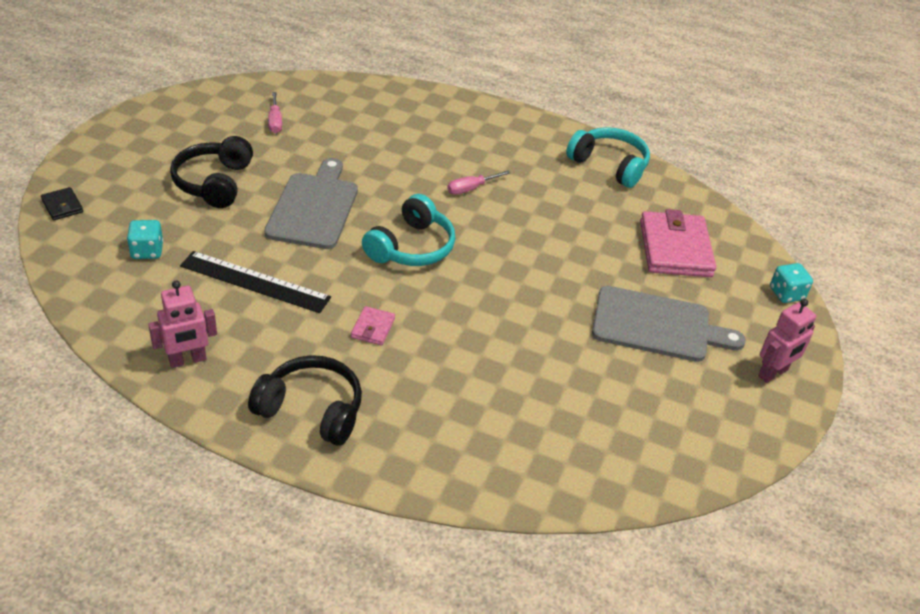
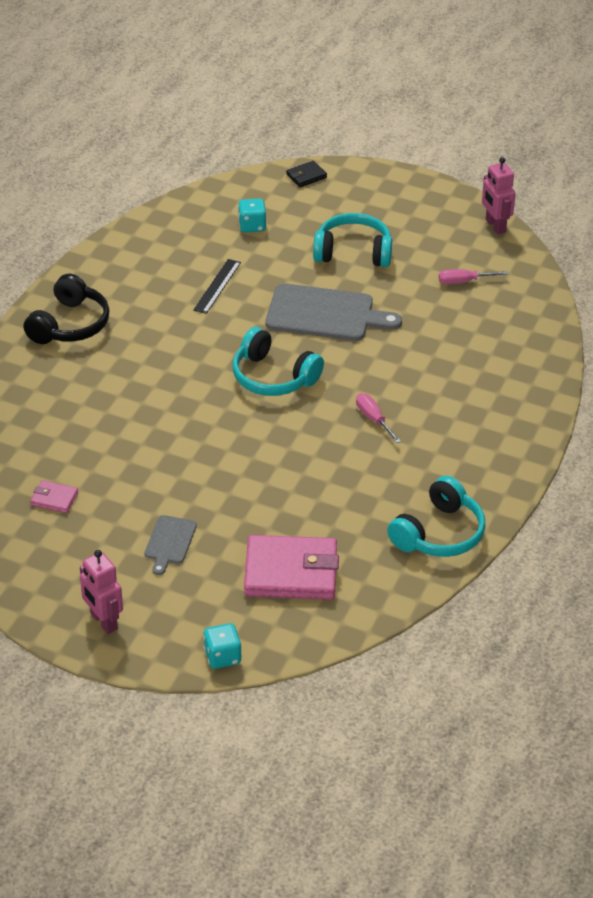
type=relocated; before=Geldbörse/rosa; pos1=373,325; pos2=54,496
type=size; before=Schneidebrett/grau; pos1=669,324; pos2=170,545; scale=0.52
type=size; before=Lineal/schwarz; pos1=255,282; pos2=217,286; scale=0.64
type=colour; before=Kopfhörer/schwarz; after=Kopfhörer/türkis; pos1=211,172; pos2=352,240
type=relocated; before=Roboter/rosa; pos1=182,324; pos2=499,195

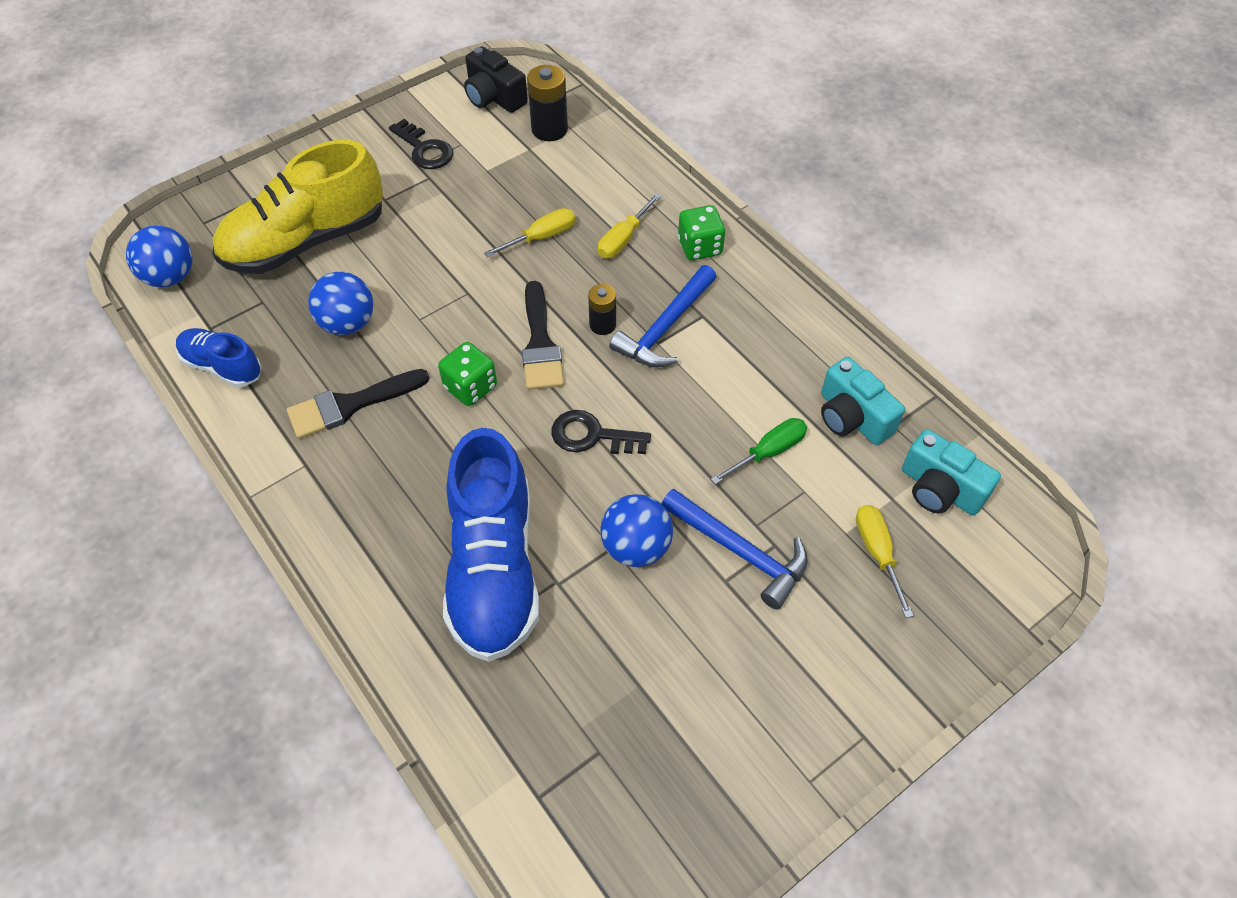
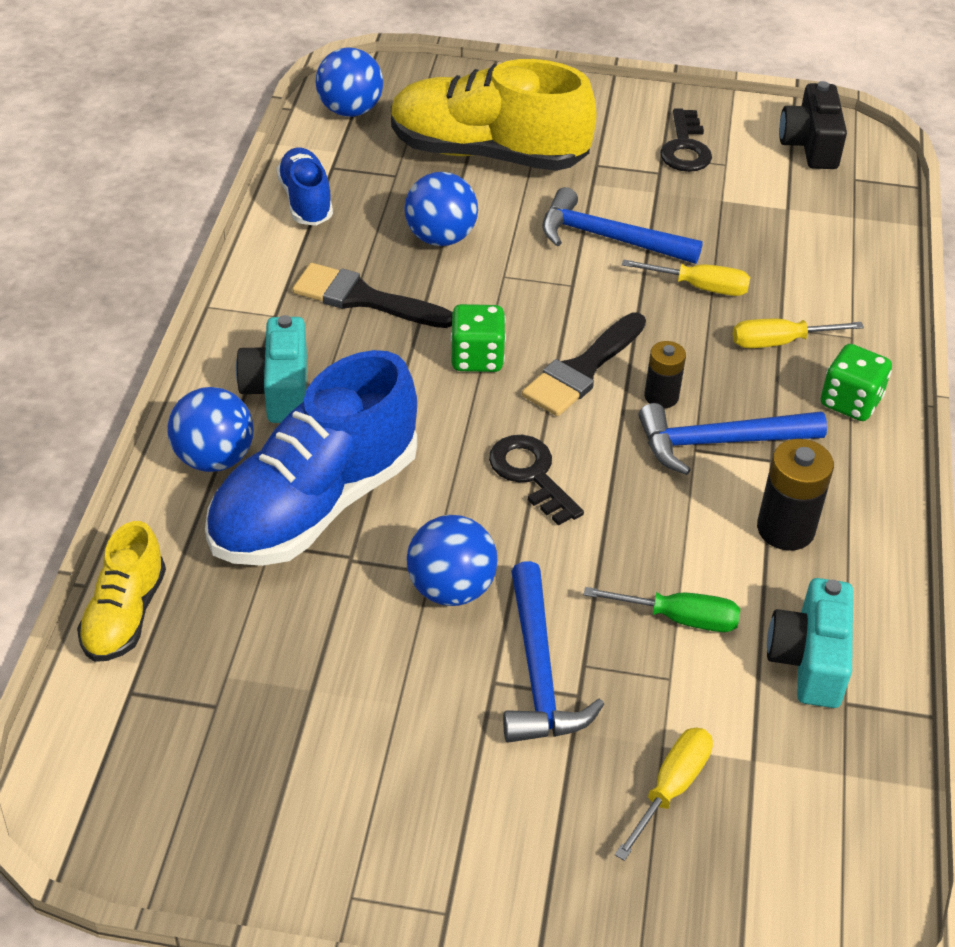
type=appeared; after=Schuh/gelb; pos2=121,591
type=appeared; after=Ball/blau; pos2=210,429
type=relocated; before=Kamera/türkis; pos1=951,472; pos2=271,369
type=appeared; after=Hammer/blau; pos2=622,225
type=relocated; before=Batterie/schwarz; pos1=547,103; pos2=795,495

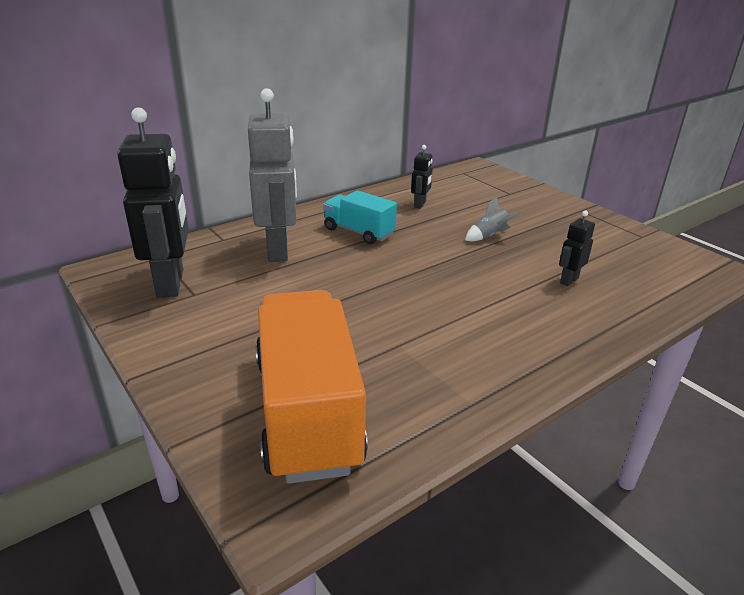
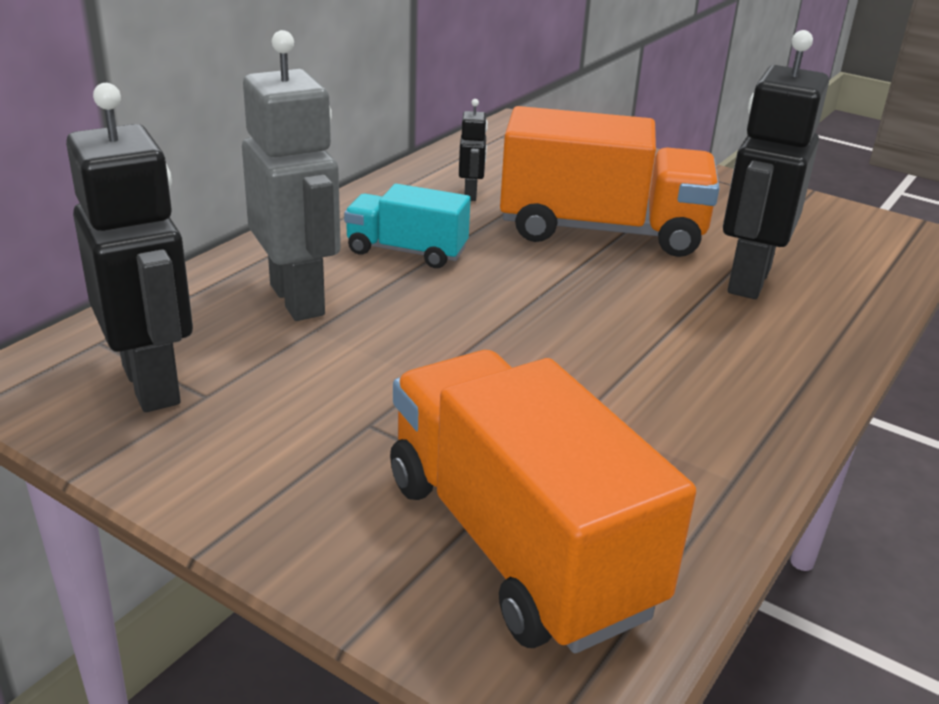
type=exchanged; before=Rakete/grau; after=Lastwagen/orange; pos1=493,218; pos2=610,181
type=size; before=Roboter/schwarz; pos1=577,248; pos2=776,164; scale=2.2

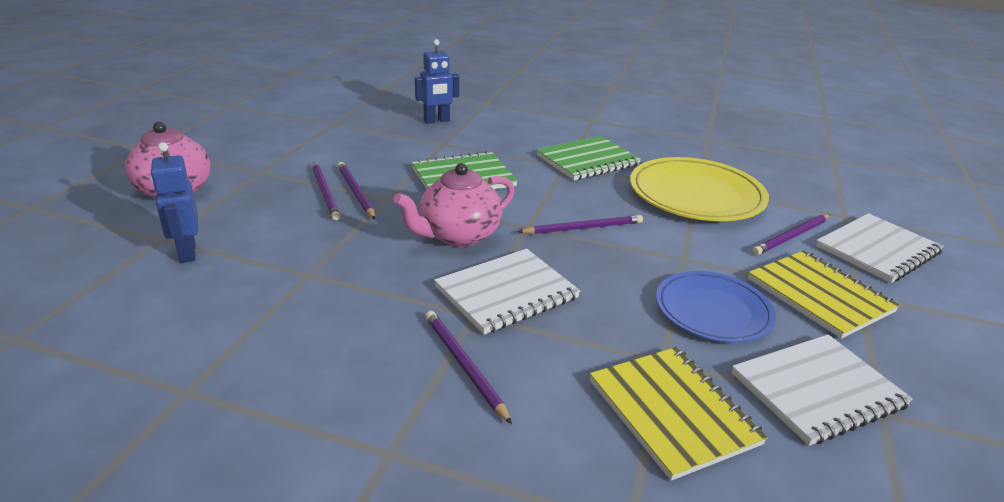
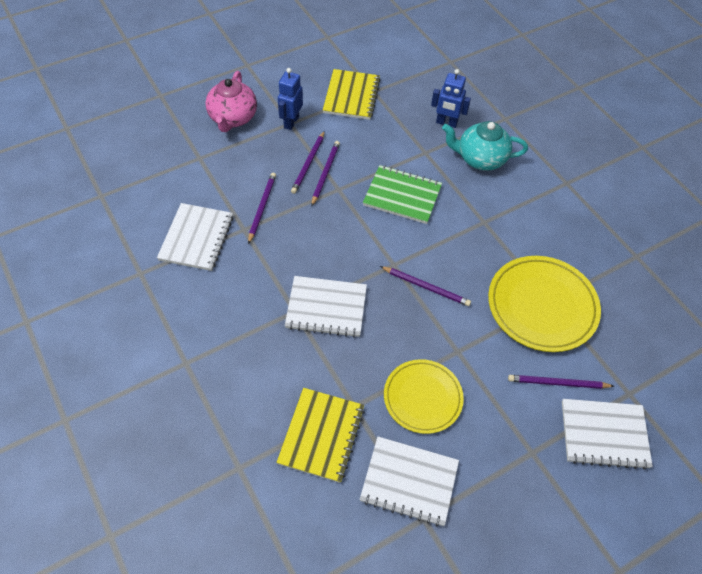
type=appeared; after=Notizbuch/weiß; pos2=195,237
type=relocated; before=Bleistift/lila; pos1=469,367; pos2=262,208
type=relocated; before=Roboter/blau; pos1=174,202; pos2=290,99
type=relocated; before=Notizbuch/gelb; pos1=824,295; pos2=351,94
type=colour; before=Teller/blau; after=Teller/gelb; pos1=716,307; pos2=424,396
type=appeared; after=Teekanne/türkis; pos2=485,146
type=missing; before=Teekanne/rosa; pos1=454,205
type=missing; before=Notizbuch/grün; pos1=588,158

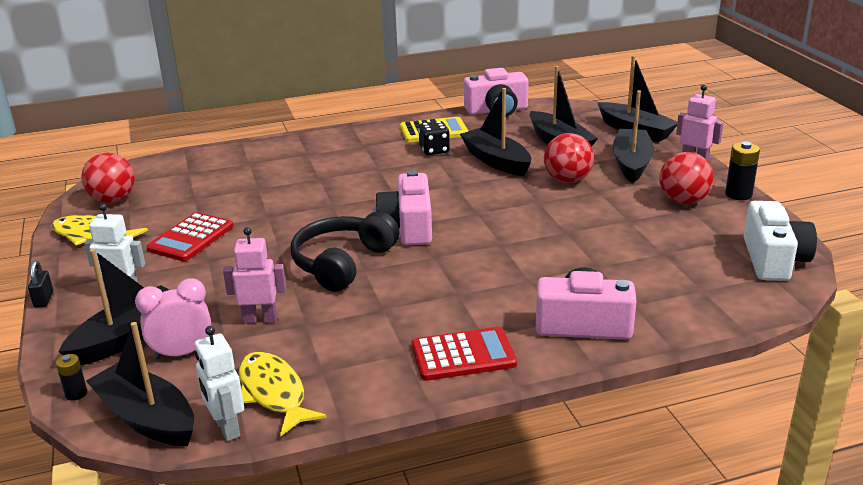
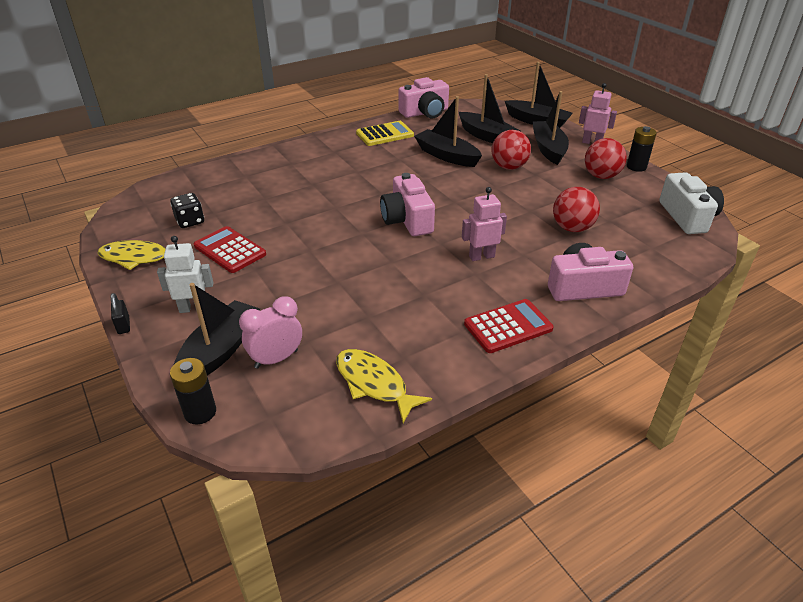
type=relocated; before=Spielwürfel/schwarz; pos1=434,138; pos2=187,210
type=size; before=Batterie/schwarz; pos1=71,377; pos2=193,391; scale=1.66
type=spun; before=Taschenrechner/rot; pos1=189,236; pos2=230,249; turn=120
type=relocated; before=Roboter/rosa; pos1=254,275; pos2=484,224
type=relocated; before=Ball/rot; pos1=108,178; pos2=576,209
type=missing; before=Boot/schwarz; pos1=140,384
type=missing; before=Roboter/weiß; pos1=219,383
type=missing; before=Kopfhörer/schwarz; pos1=345,251

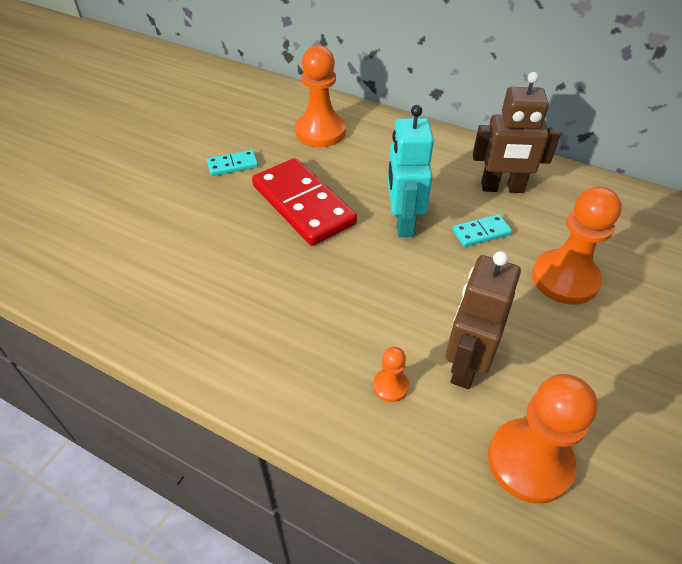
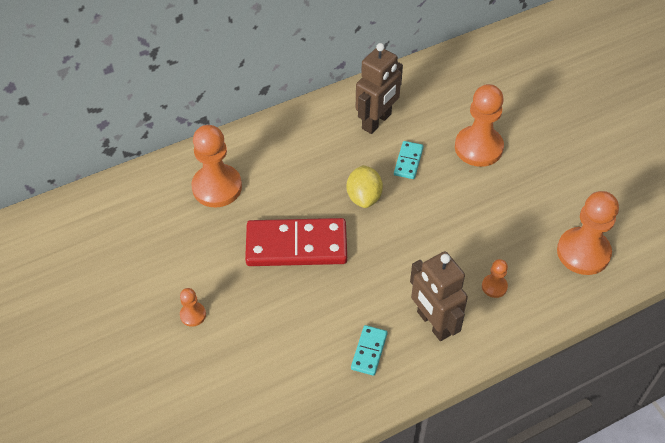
type=appeared; after=Bauer/orange; pos2=193,307
type=exchanged; before=Roboter/türkis; after=Zitrone/gelb; pos1=411,171; pos2=365,186
type=relocated; before=Dominostein/türkis; pos1=232,163; pos2=369,350
type=relocated; before=Roboter/braun; pos1=483,320; pos2=439,296

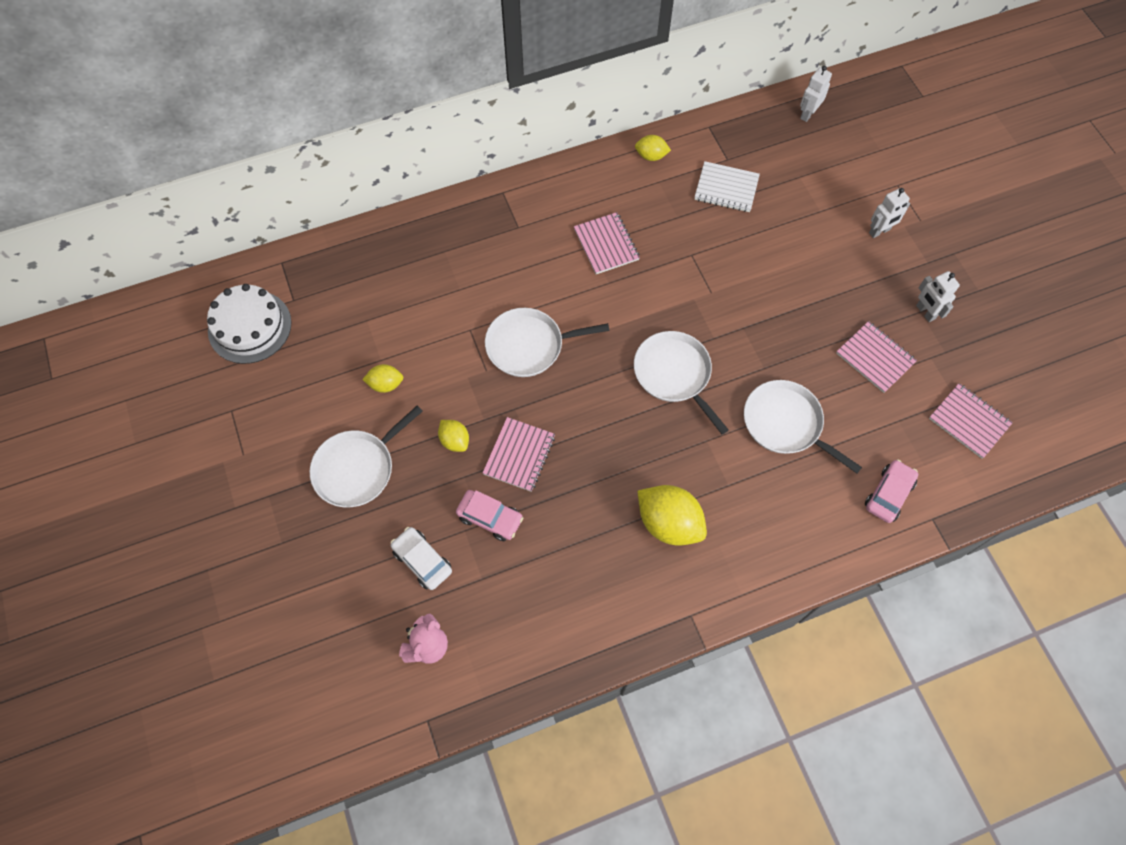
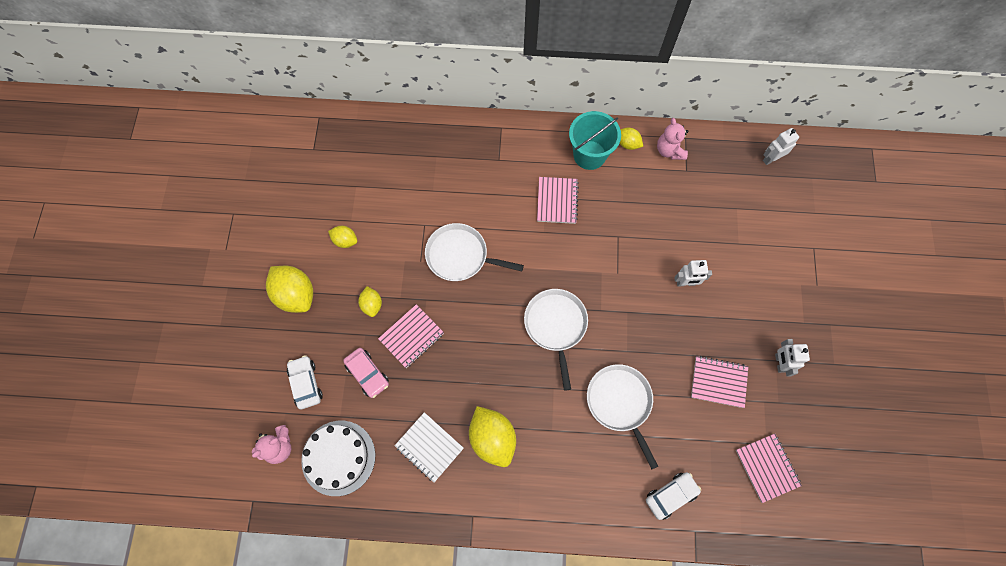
type=exchanged; before=Pfanne/weiß; after=Zitrone/gelb; pos1=366,456; pos2=289,289
type=relocated; before=Kuchen/weiß; pos1=249,324; pos2=338,458
type=relocated; before=Notizbuch/weiß; pos1=727,186; pos2=429,447
type=appeared; after=Eimer/türkis; pos2=595,140
type=colour; before=Auto/rosa; after=Auto/weiß; pos1=891,491; pos2=673,496
type=appeared; after=Teddybär/rosa; pos2=672,139
type=relocated; before=Roboter/weiß; pos1=889,213; pos2=693,273
type=spun; before=Notizbuch/rosa; pos1=876,357; pos2=719,382; turn=-60

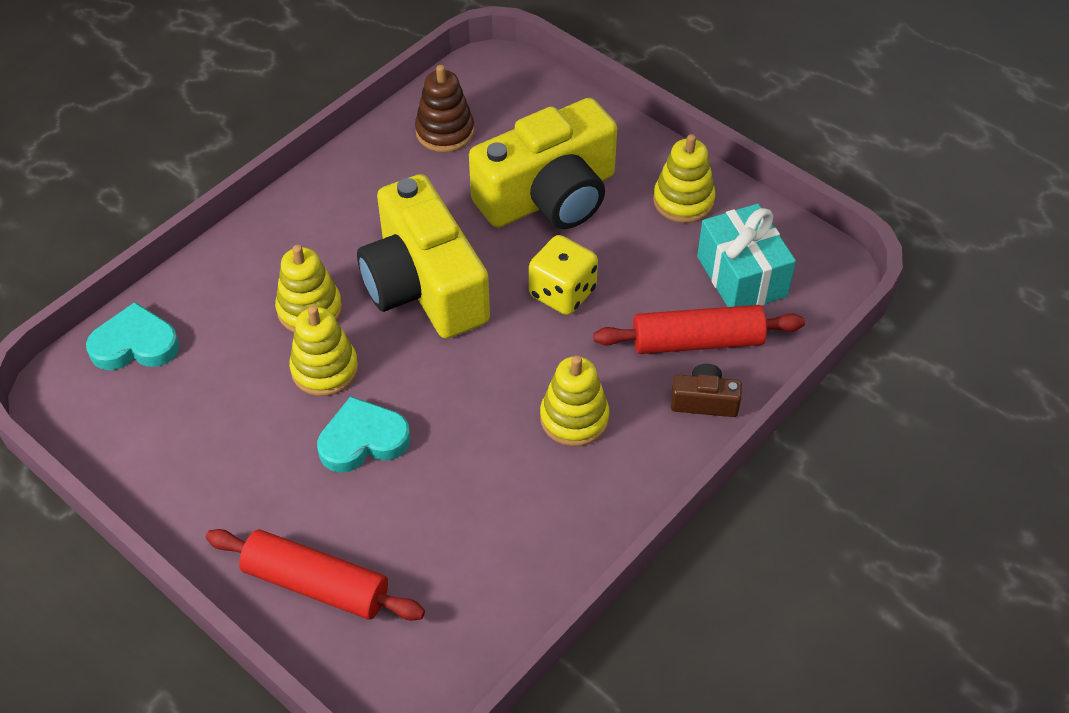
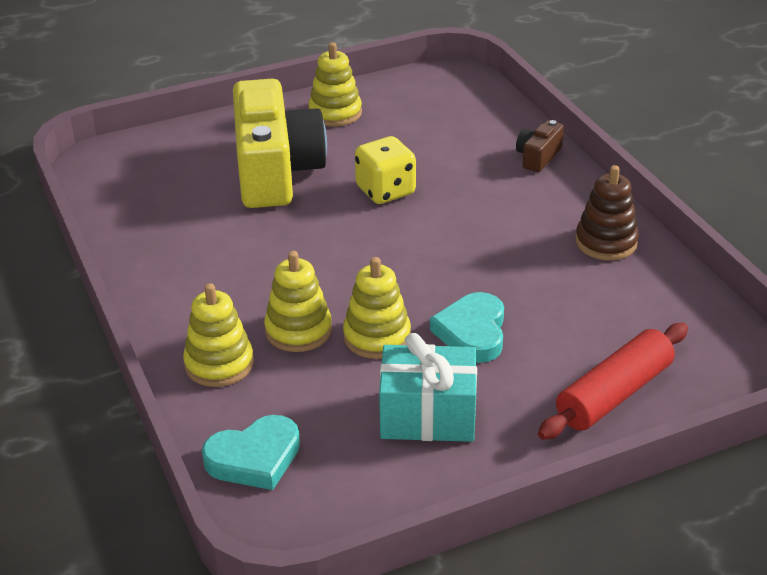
type=relocated; before=Stapelspielzeug/gelb; pos1=574,401; pos2=218,335
type=spun; before=Herz/türkis; pos1=133,336; pos2=251,452; turn=-135
type=relocated; before=Geschenk/türkis; pos1=746,255; pos2=428,387
type=relocated; before=Stapelspielzeug/braun; pos1=444,108; pos2=607,212
type=missing; before=Kamera/gelb; pos1=423,256
type=missing; before=Nudelholz/rot; pos1=699,329

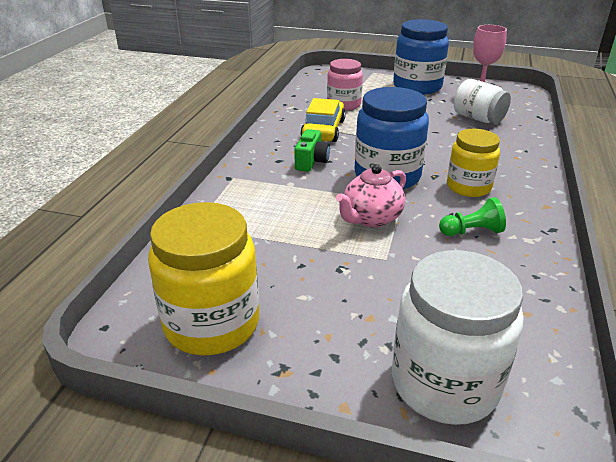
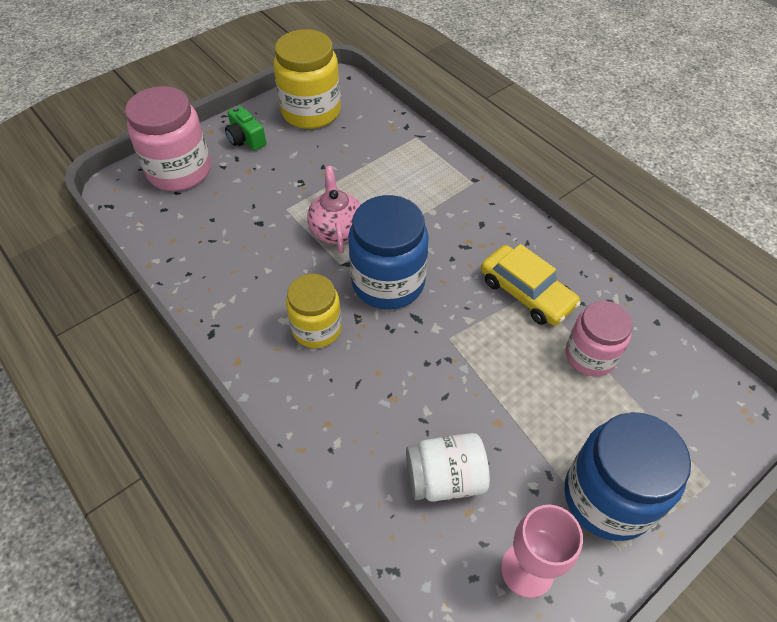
type=colour; before=Einmachglas/weiß; after=Einmachglas/rosa; pos1=458,337; pos2=168,138
type=relocated; before=Kamera/grün; pos1=312,150; pos2=245,128
type=missing; before=Bauer/grün; pos1=472,216

